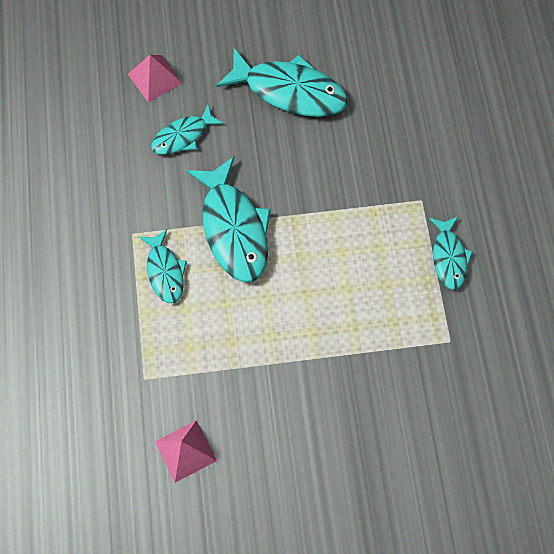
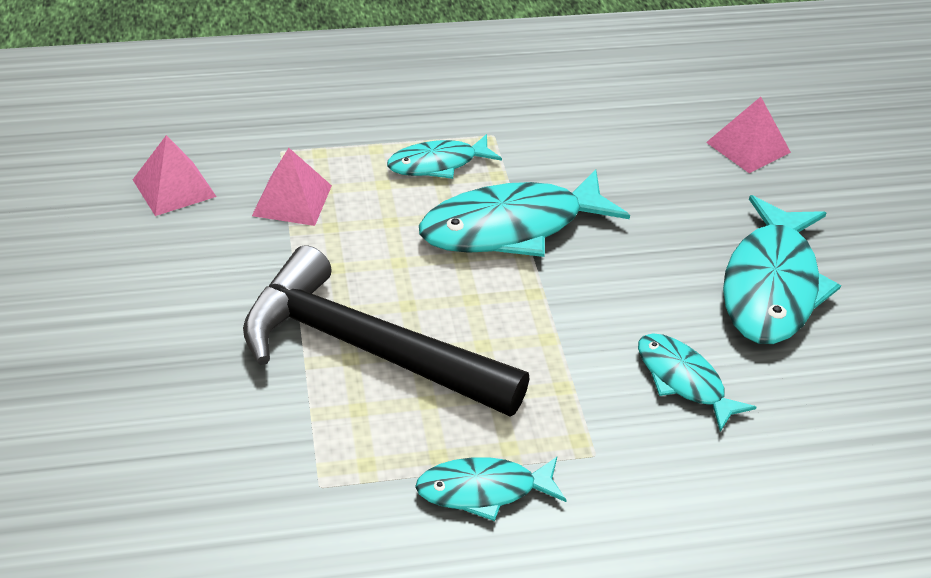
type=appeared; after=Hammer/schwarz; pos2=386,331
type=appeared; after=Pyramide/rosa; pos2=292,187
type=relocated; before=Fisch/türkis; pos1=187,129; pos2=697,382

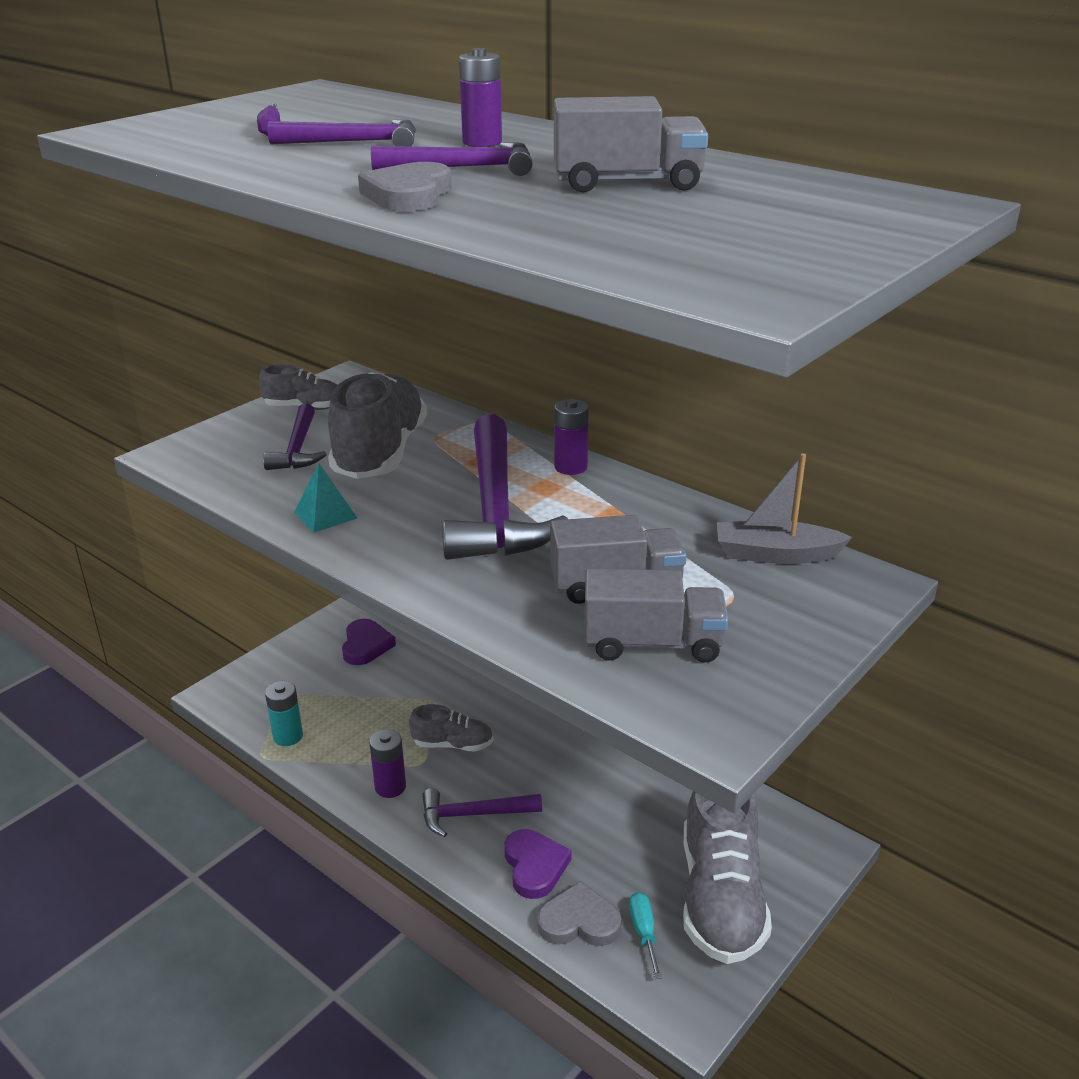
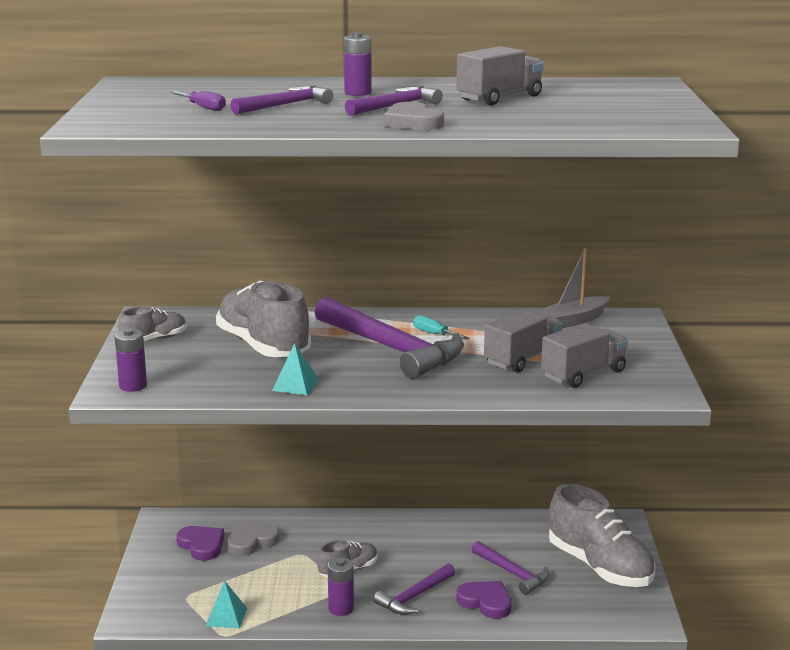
type=relocated; before=Batterie/lila; pos1=571,437; pos2=131,360
type=exchanged; before=Batterie/türkis; after=Pyramide/türkis; pos1=284,713; pos2=226,604
type=relocated; before=Herz/grau; pos1=579,913; pos2=253,539
type=relocated; before=Schraubenzieher/türkis; pos1=645,935; pos2=441,327
type=relocated; before=Hammer/lila; pos1=295,436; pos2=511,568

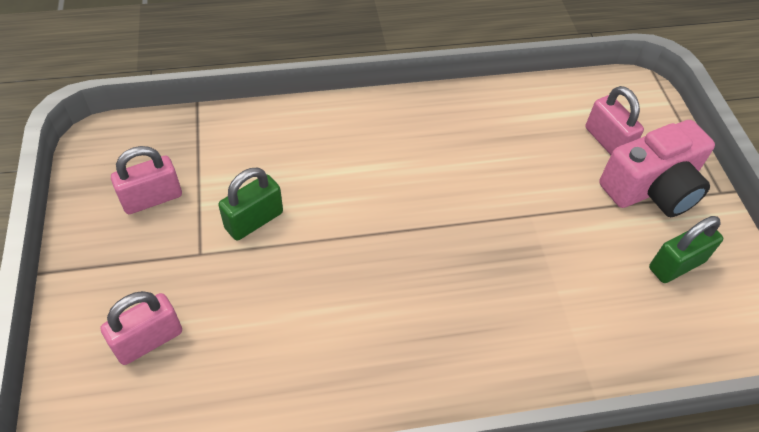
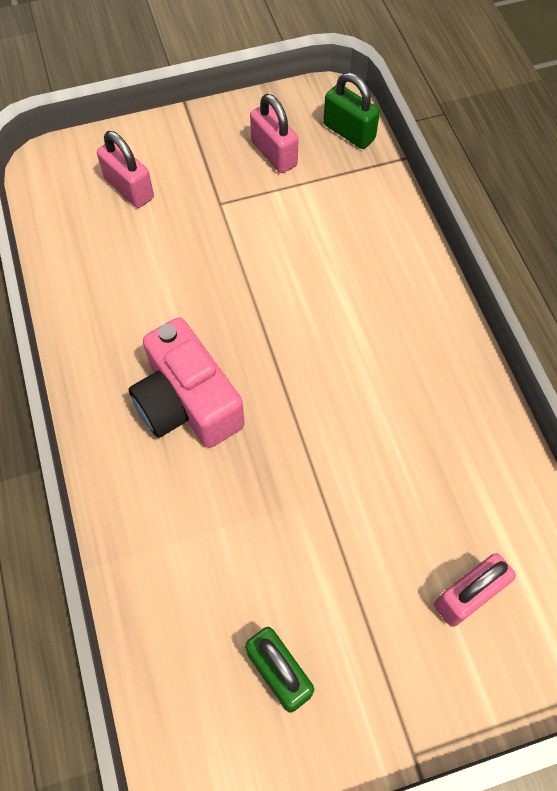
type=relocated; before=Kamera/rosa; pos1=657,168; pos2=187,382
type=relocated; before=Vorhängeschloss/grün; pos1=250,204; pos2=351,111

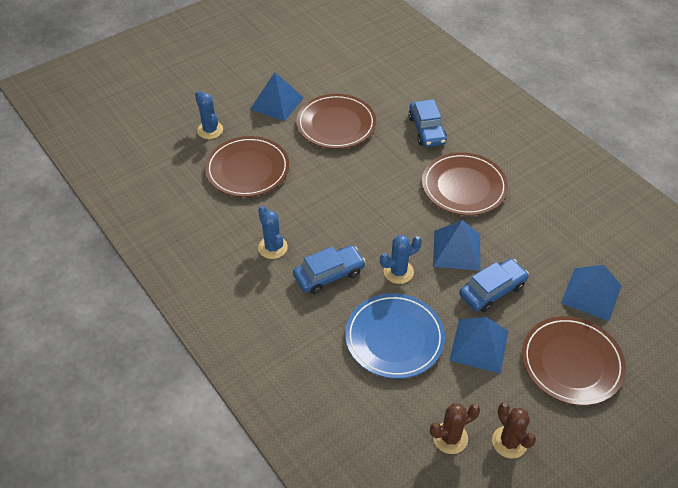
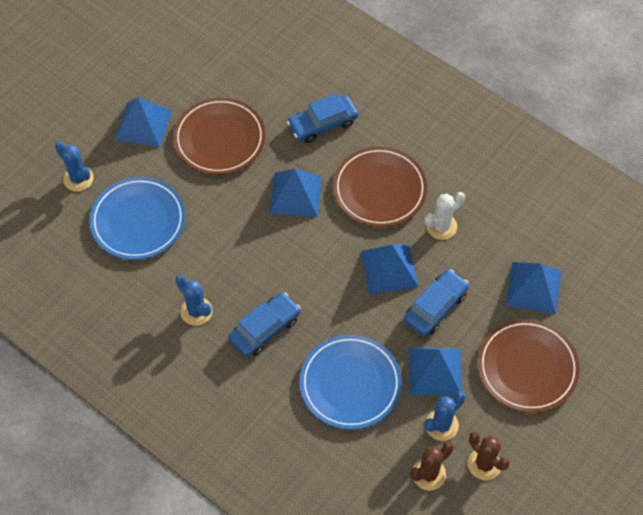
type=colour; before=Teller/braun; after=Teller/blau; pos1=247,166; pos2=138,218
type=appeared; after=Pyramide/blau; pos2=296,193
type=spun; before=Auto/blau; pos1=428,123; pos2=322,118; turn=90
type=appeared; after=Kaktus/weiß; pos2=445,216
type=relocated; before=Kaktus/blau; pos1=401,259; pos2=445,416

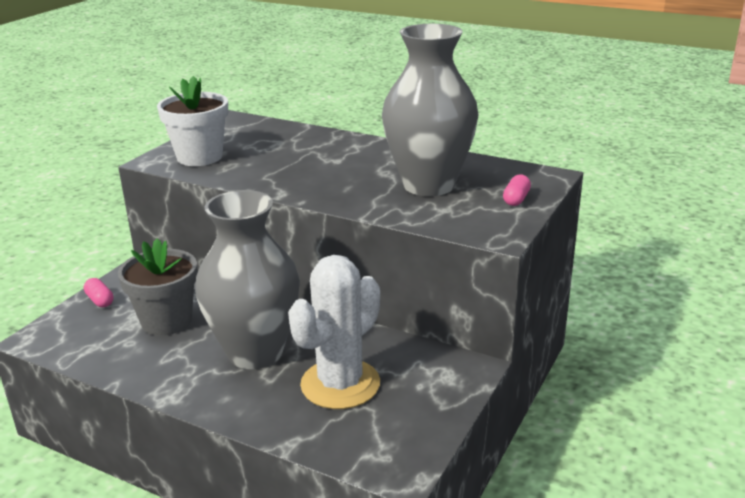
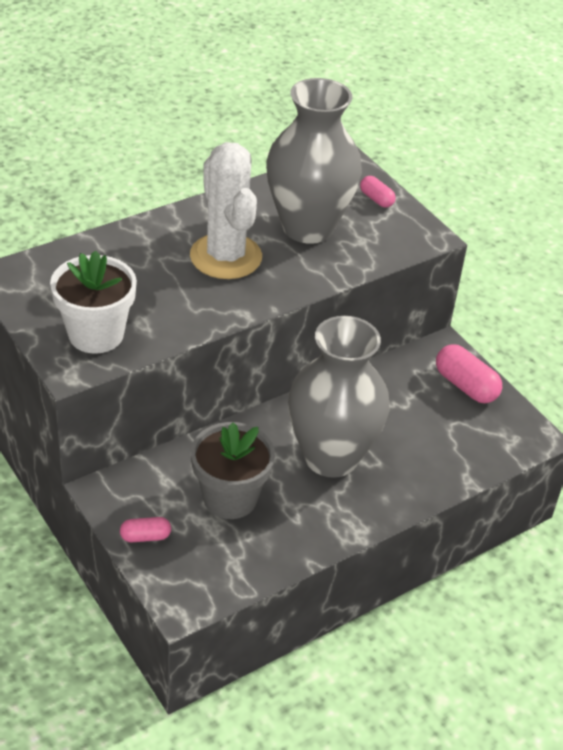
type=relocated; before=Kaktus/weiß; pos1=334,332; pos2=226,210
type=appeared; after=Kapsel/rosa; pos2=469,373

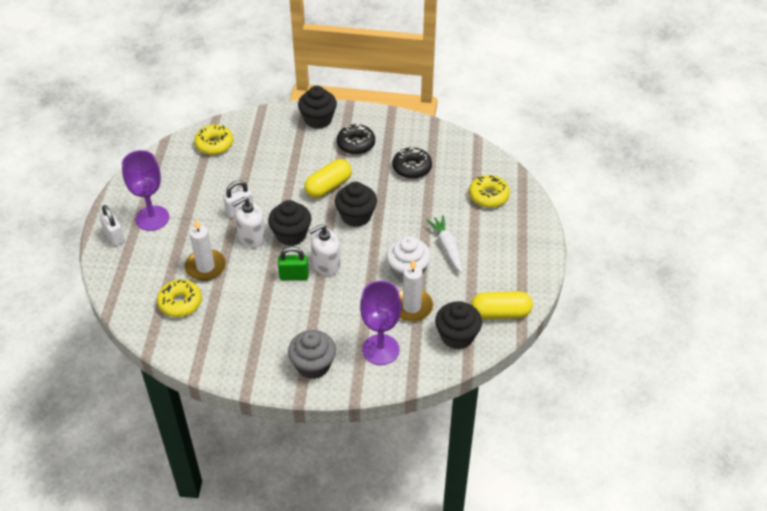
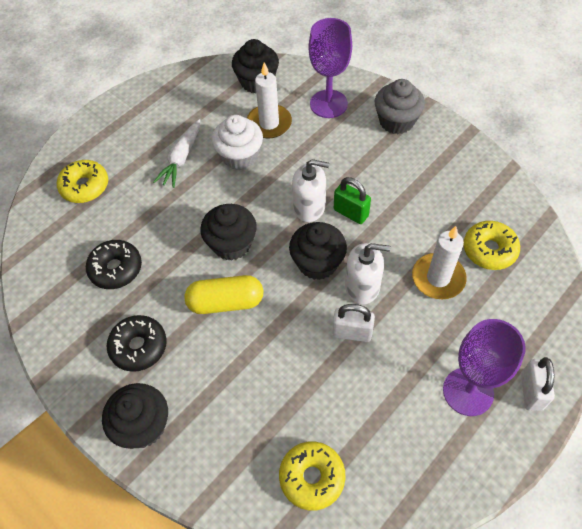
type=missing; before=Kapsel/gelb; pos1=502,305

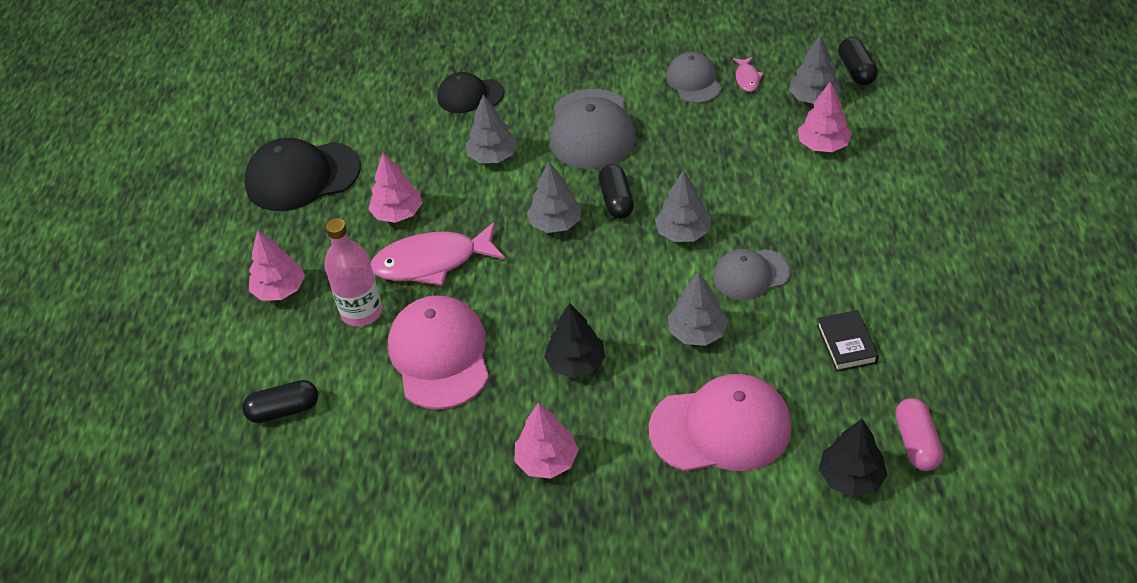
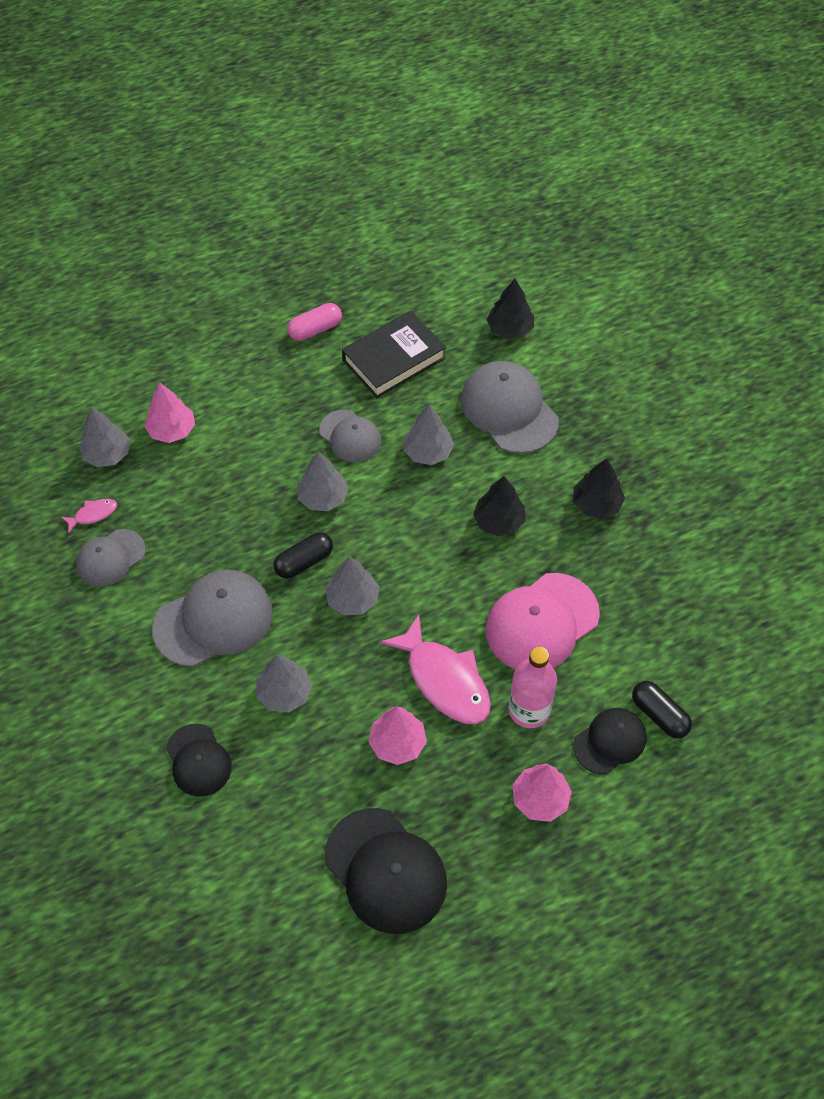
type=relocated; before=Kapsel/rosa; pos1=919,434; pos2=314,322
type=size; before=Buch/schwarz; pos1=848,341; pos2=394,354; scale=1.78
type=colour; before=Kappe/rosa; after=Kappe/grau; pos1=720,422; pos2=510,407
type=colour; before=Baum/rosa; after=Baum/schwarz; pos1=546,441; pos2=599,488
type=appeared; after=Kappe/schwarz; pos2=610,741
type=missing; before=Kapsel/schwarz; pos1=858,61

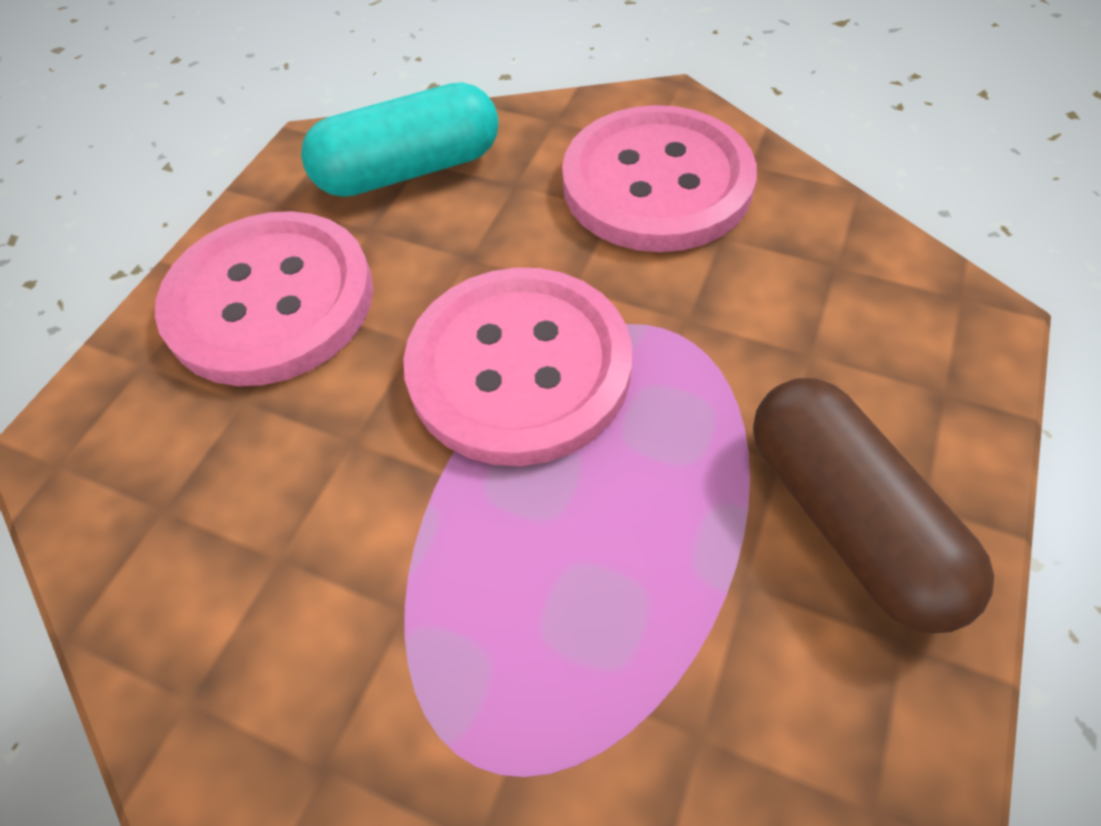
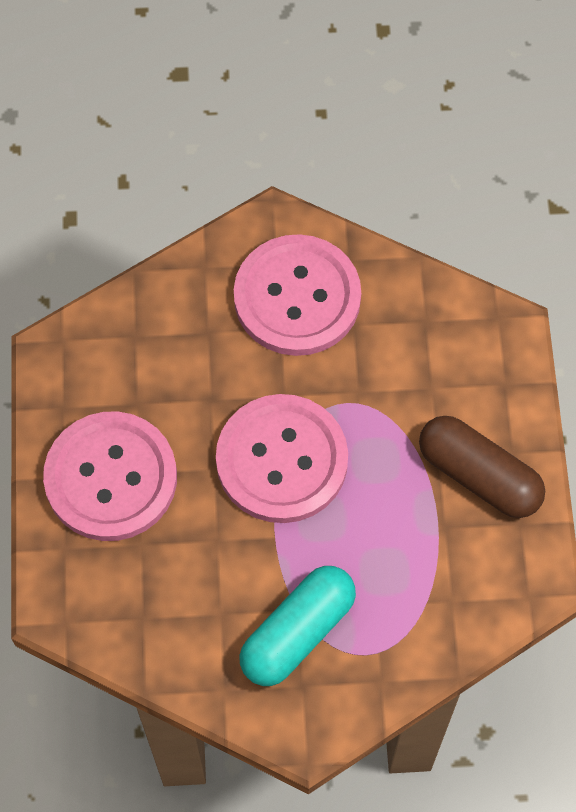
type=relocated; before=Kapsel/türkis; pos1=400,139; pos2=297,626

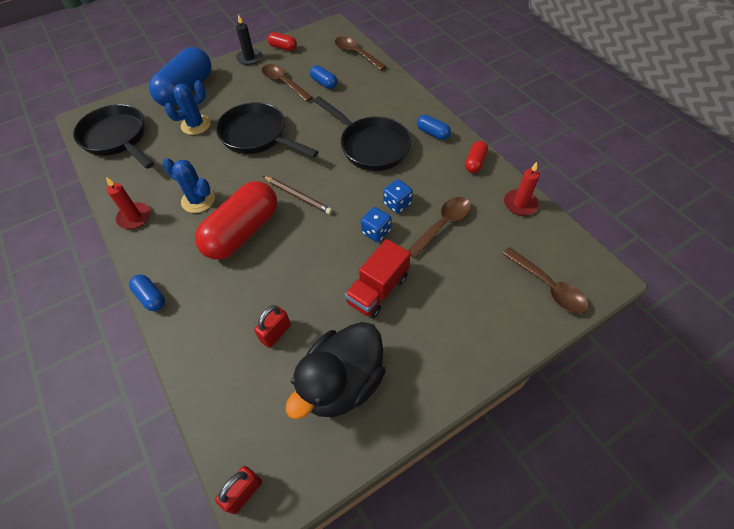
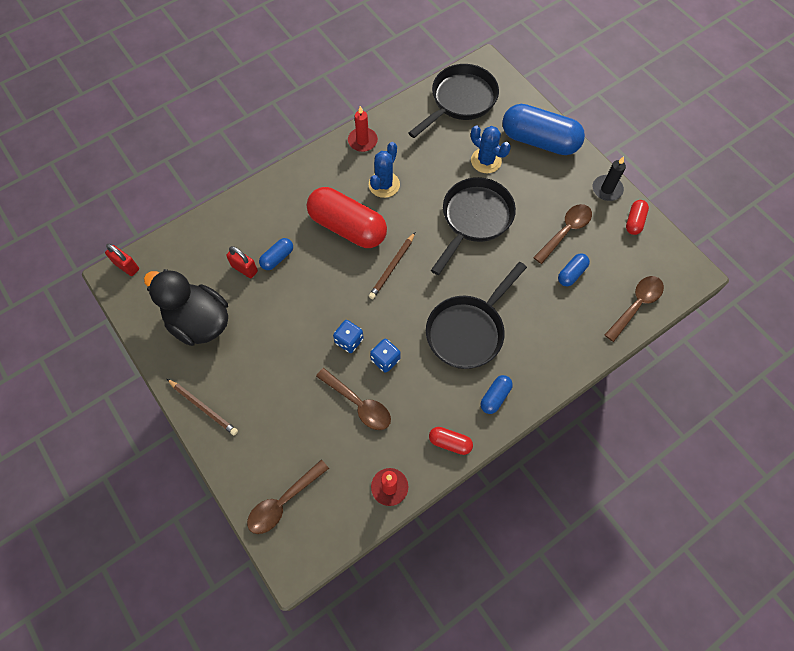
type=appeared; after=Bleistift/braun; pos2=202,407
type=relocated; before=Kapsel/blau; pos1=147,292; pos2=276,254
type=missing; before=Lastwagen/rot; pos1=377,279

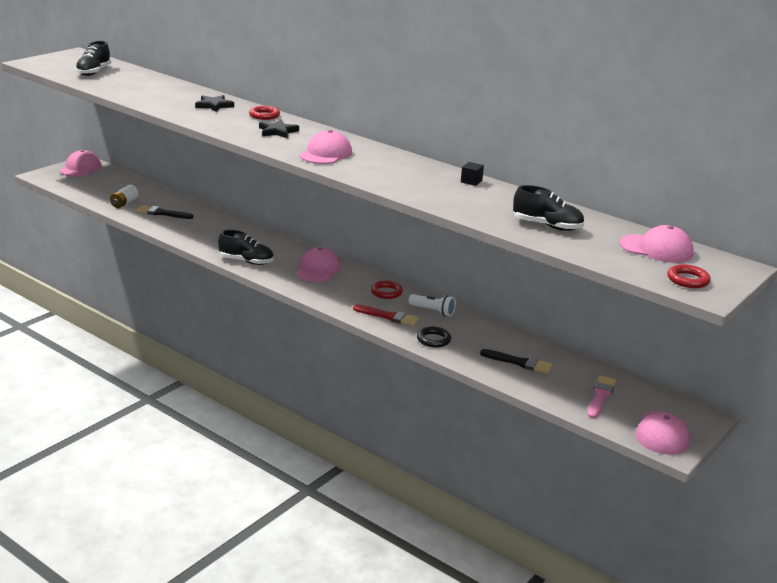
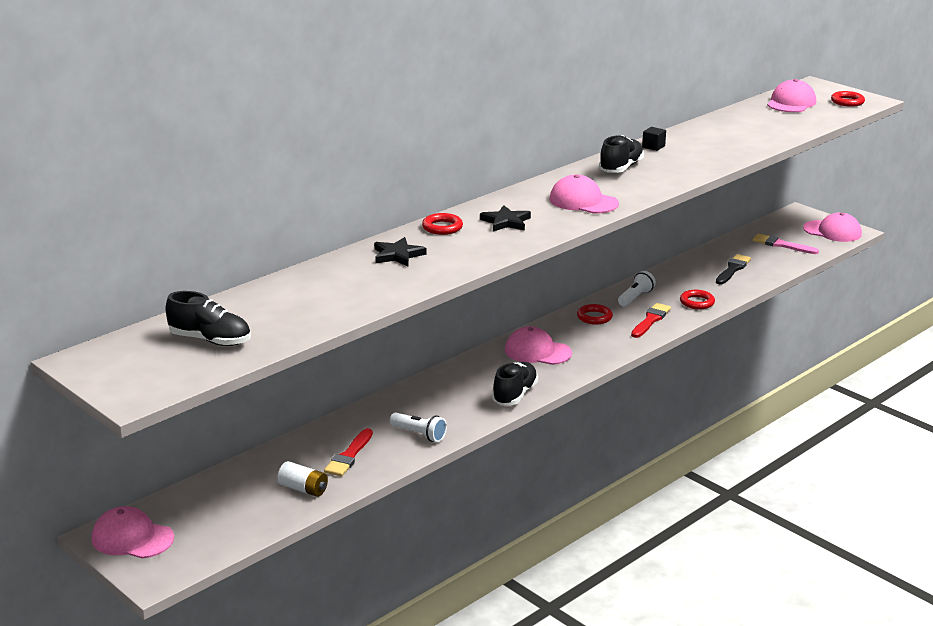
type=colour; before=Pinsel/schwarz; after=Pinsel/rot; pos1=165,212; pos2=348,452
type=appeared; after=Taschenlampe/weiß; pos2=418,427
type=relocated; before=Schuh/schwarz; pos1=548,208; pos2=621,154
type=colour; before=Ring/schwarz; after=Ring/rot; pos1=434,337; pos2=697,299

